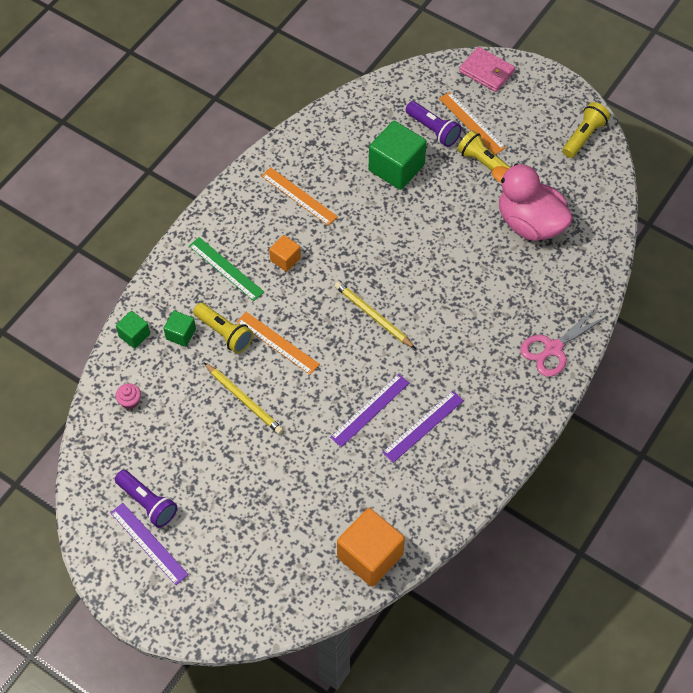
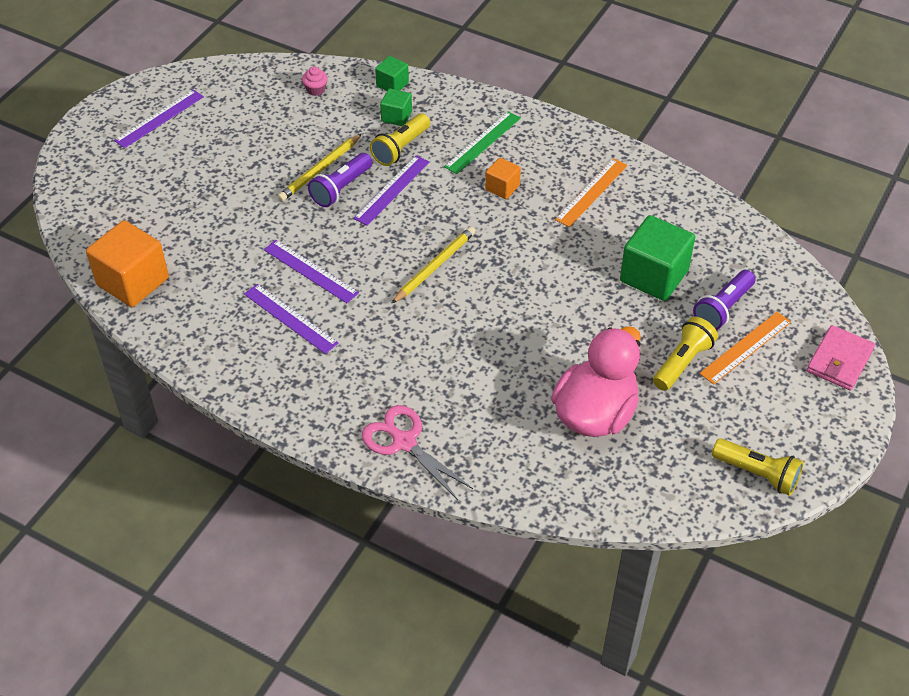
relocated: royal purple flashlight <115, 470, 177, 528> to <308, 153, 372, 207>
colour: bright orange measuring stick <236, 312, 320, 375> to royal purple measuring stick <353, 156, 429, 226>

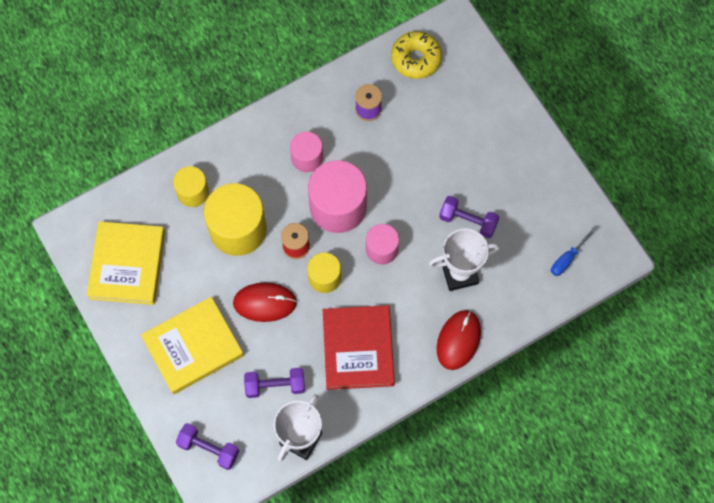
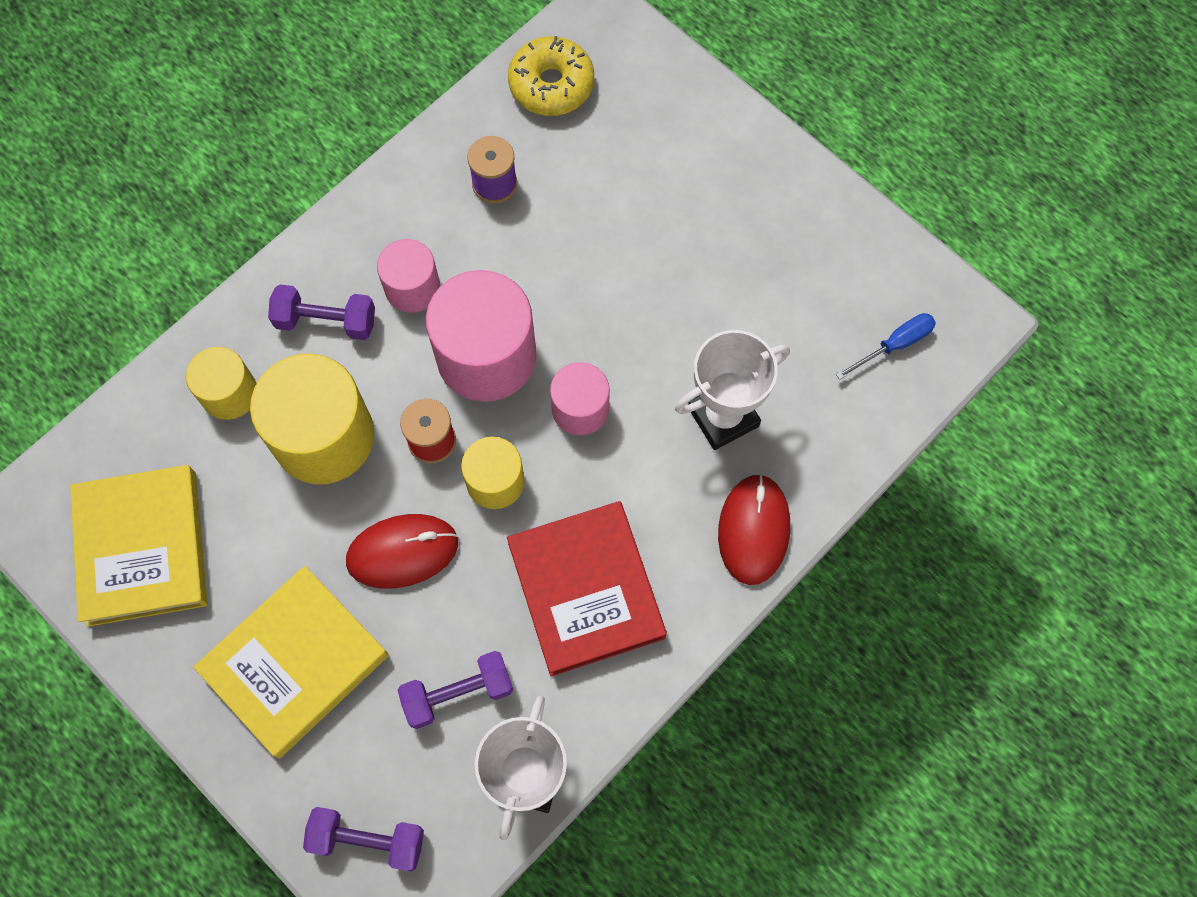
relocated: royal purple dumbbell <439, 196, 499, 238> to <268, 284, 375, 340>
spun: royal blue screwdriver <551, 226, 597, 276> = <836, 313, 936, 380> 150 degrees counterclockwise

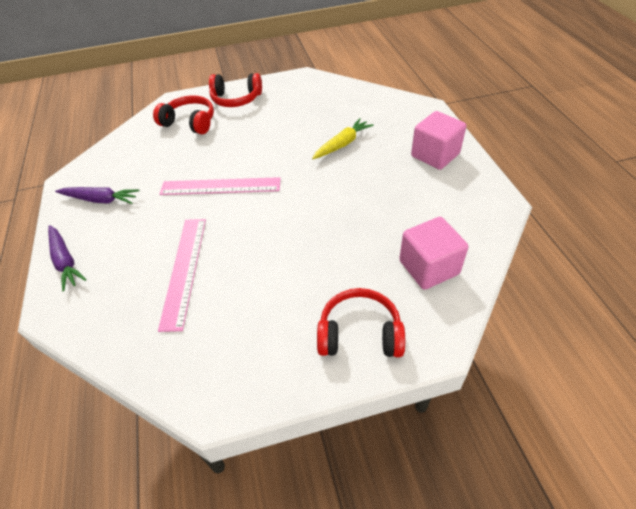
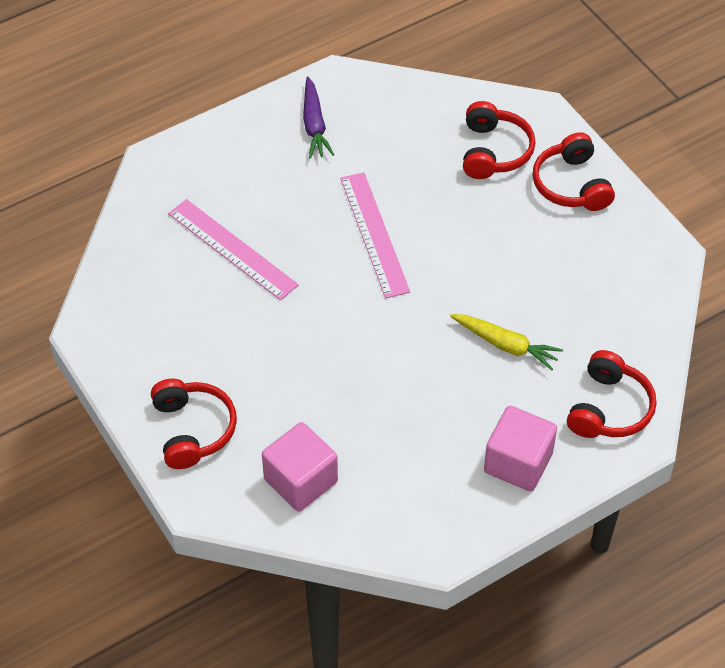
missing: royal purple root vegetable <48, 225, 86, 291>
appeared: red headphones <567, 350, 656, 438>
spun: rose-pink measuring stick <158, 219, 206, 332> = <168, 199, 299, 300> 60 degrees clockwise

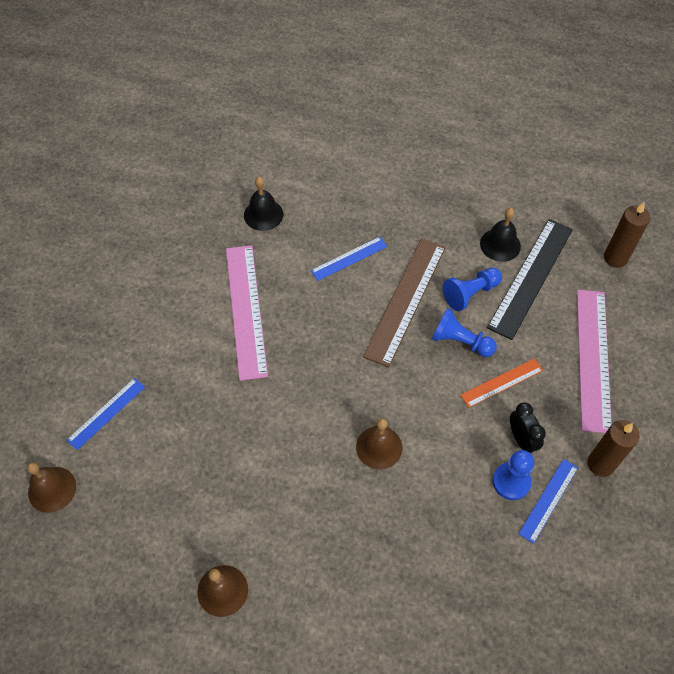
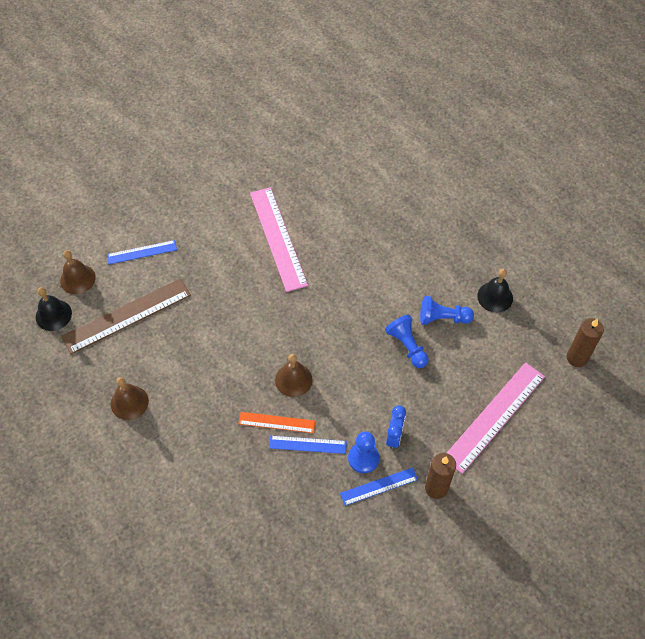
missing: ebony measuring stick <487, 219, 573, 340>
relocated: ebony bell <244, 177, 283, 231> to <36, 287, 72, 331>; royal blue measuring stick <311, 237, 387, 281> to <269, 436, 347, 454>; brown measuring stick <363, 238, 446, 367> to <61, 278, 191, 354>; bright orange measuring stick <461, 358, 543, 408> to <238, 412, 316, 433>
colour: ebony alarm clock <510, 402, 546, 453> to royal blue alarm clock <386, 405, 406, 449>
spun: rose-pink measuring stick <226, 245, 268, 381> = <250, 187, 308, 292> 45 degrees counterclockwise

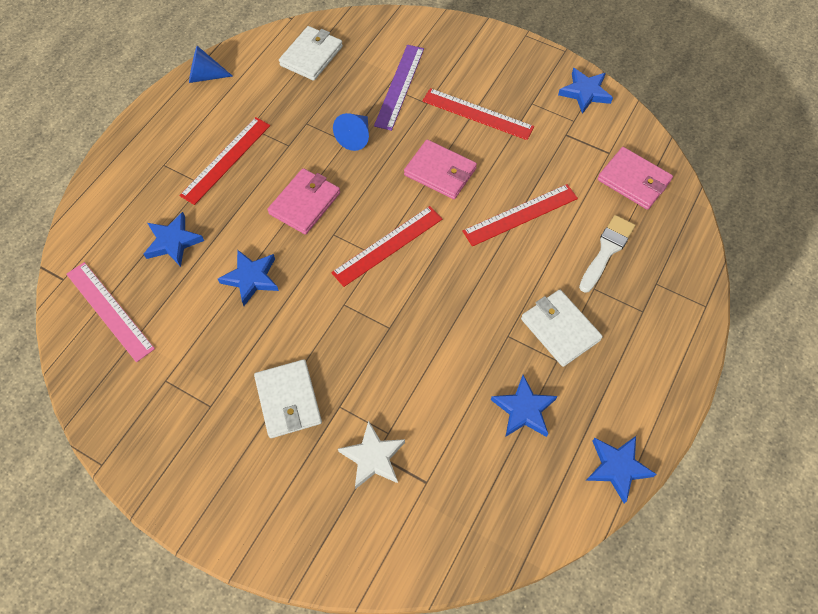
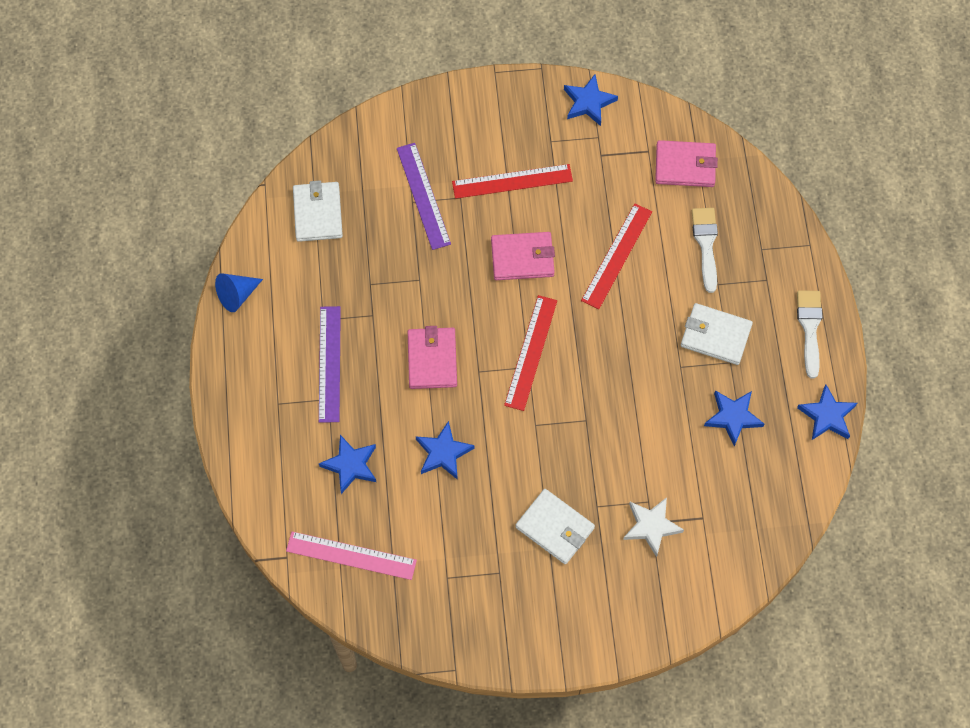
missing: royal blue solid cone <333, 113, 369, 151>
appeared: pure white paint brush <797, 290, 823, 379>
colour: red measuring stick <179, 117, 270, 205> to royal purple measuring stick <319, 306, 341, 423>

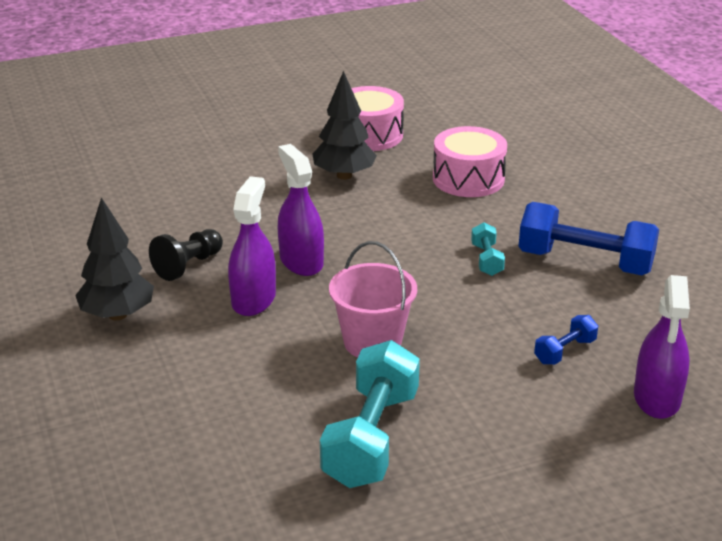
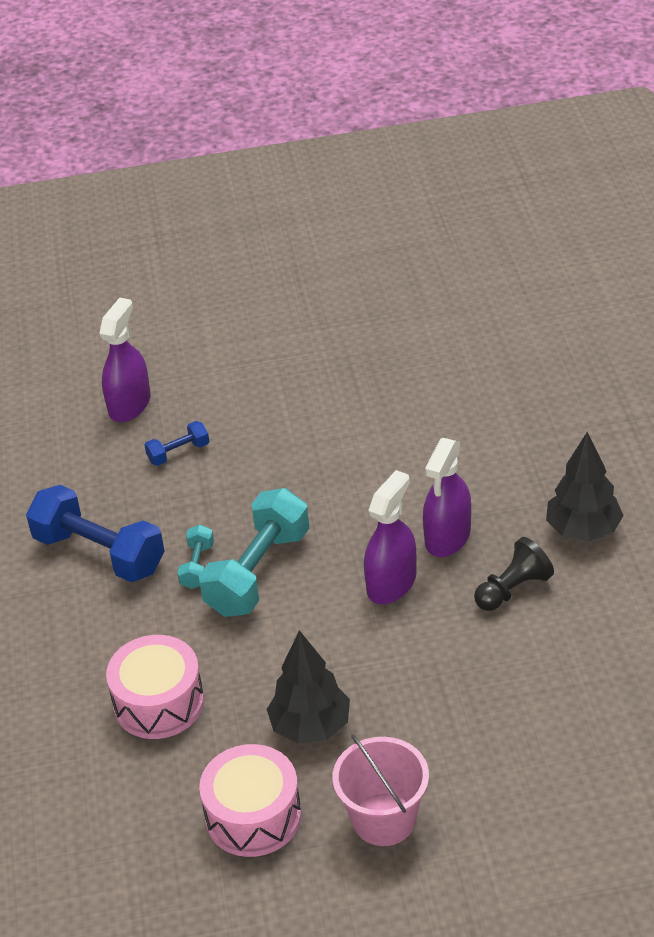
relocated: rose-pink bucket <329, 241, 417, 357> to <332, 734, 429, 846>; teal dumbbell <320, 340, 420, 488> to <199, 488, 310, 617>
spun: royal purple spray cleaner <278, 144, 324, 276> = <364, 470, 416, 604> 135 degrees counterclockwise

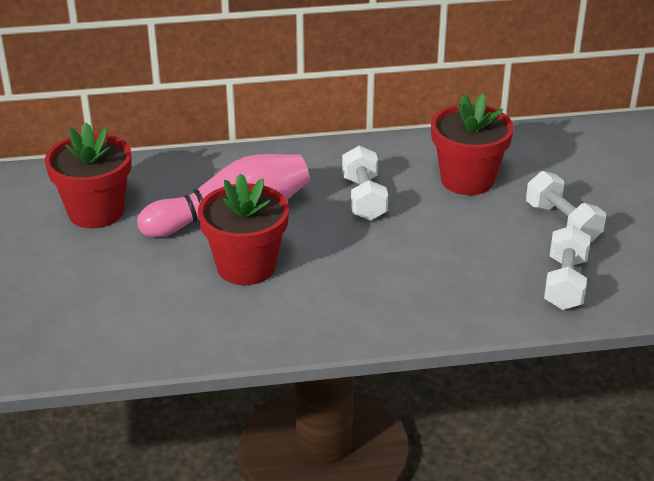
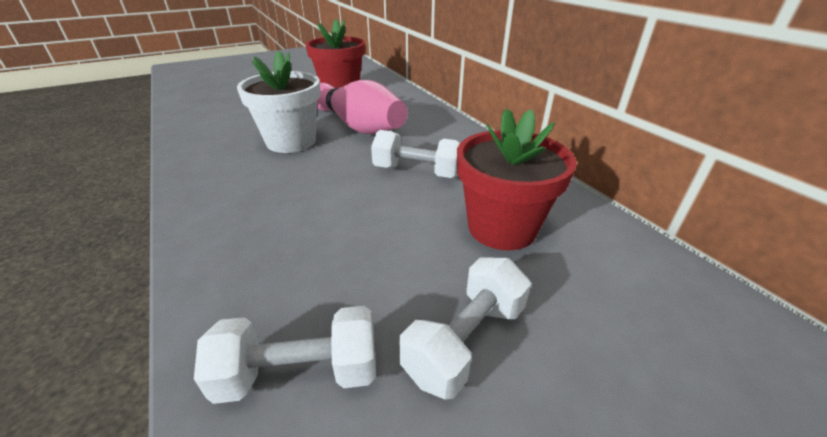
colour: red plant pot <198, 174, 289, 285> to pure white plant pot <237, 50, 321, 153>
spun: pure white dumbbell <342, 145, 388, 220> = <371, 130, 460, 178> 45 degrees clockwise

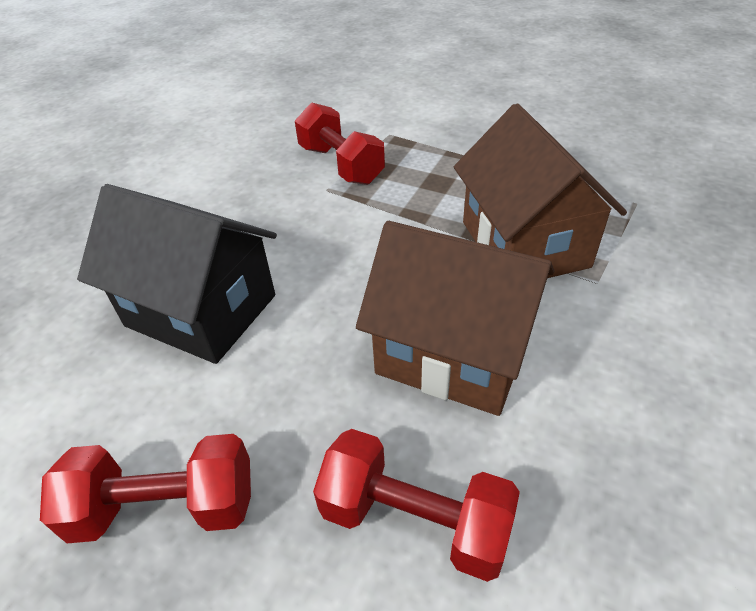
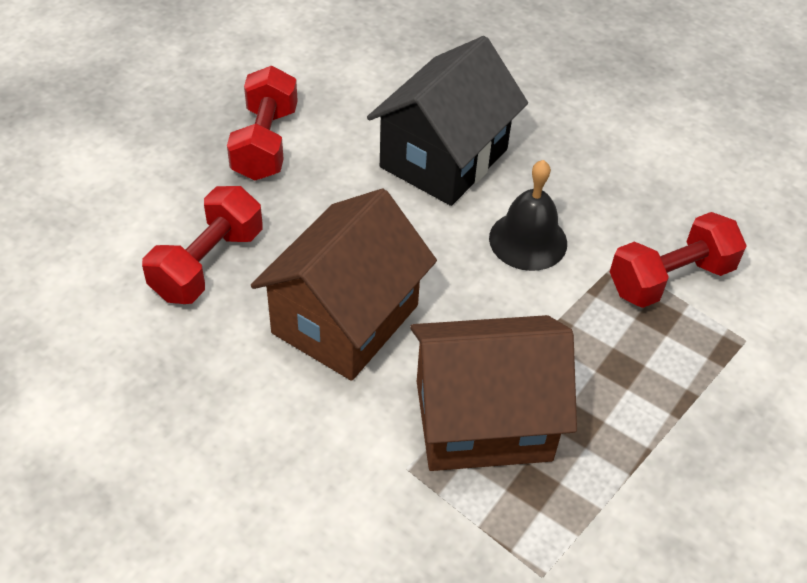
appeared: ebony bell <489, 160, 567, 271>

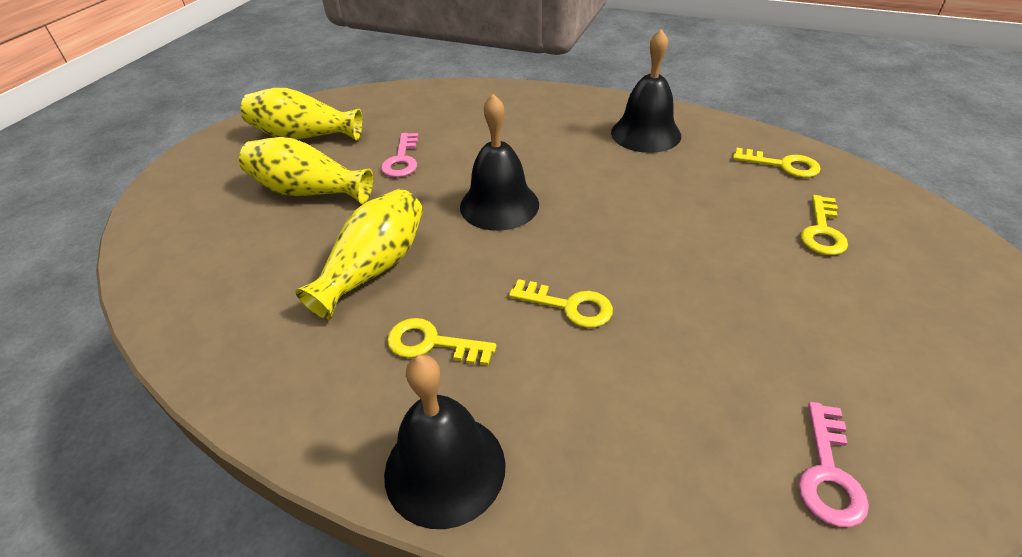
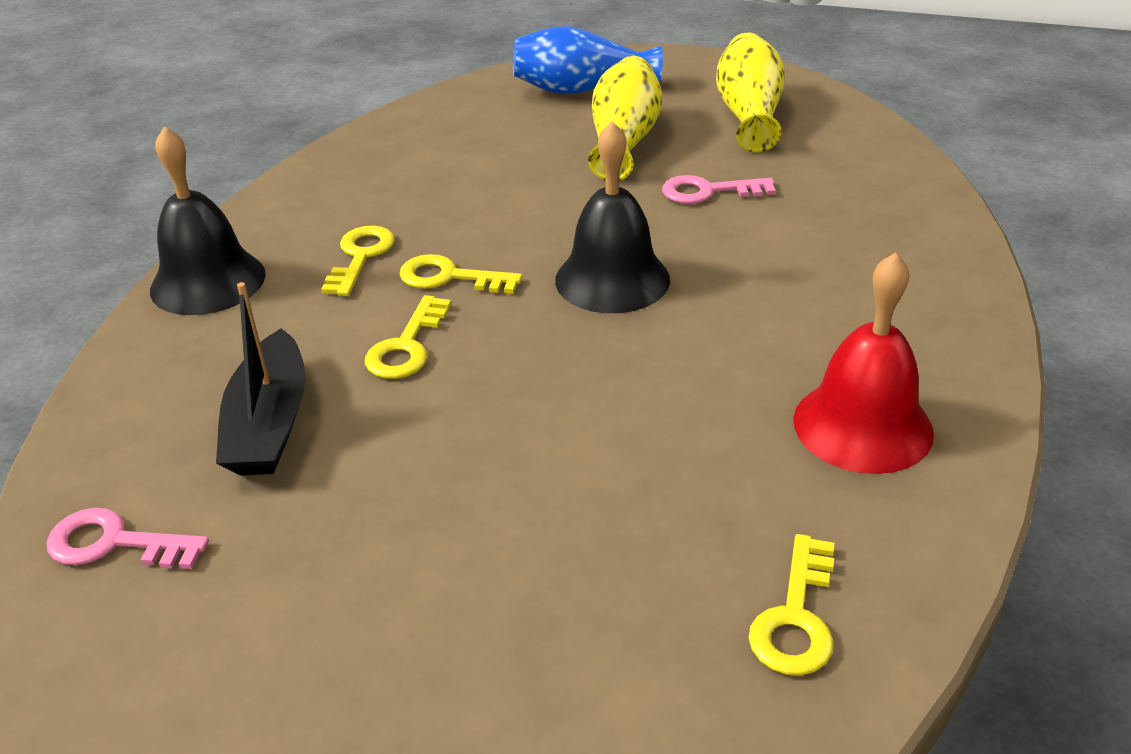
missing: bright yellow tall vase <295, 189, 423, 320>
appeared: royal blue tall vase <513, 26, 663, 94>; ebony boat <216, 282, 306, 476>
relocated: bright yellow door key <801, 195, 848, 255> to <399, 254, 522, 294>
colour: ebony bell <611, 29, 681, 153> to red bell <793, 252, 934, 474>

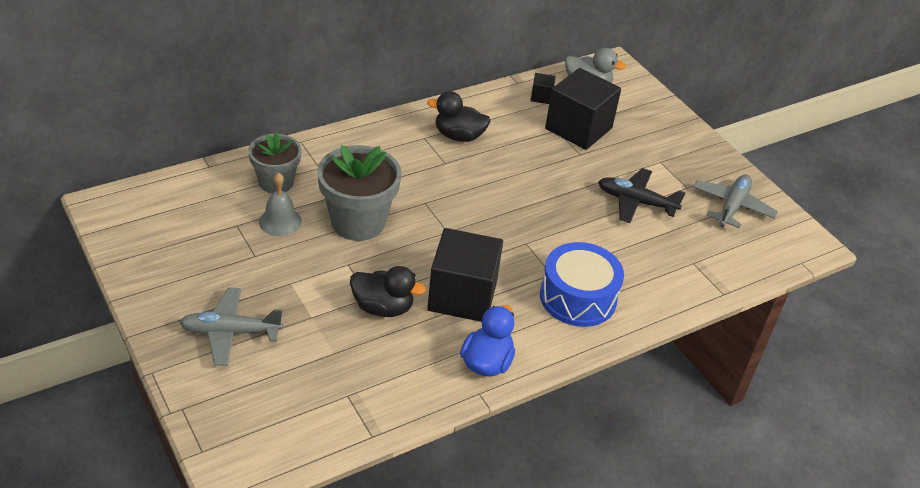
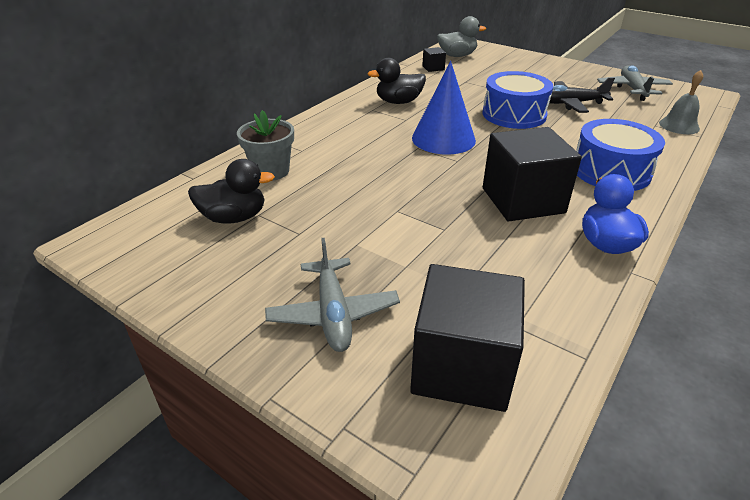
missing: ash-grey plant pot <317, 145, 402, 241>
appeared: royal blue solid cone <412, 61, 476, 154>; royal blue snare drum <482, 71, 553, 129>
relocated: ebony block <545, 68, 621, 150> to <410, 264, 525, 412>; ash-grey bell <259, 172, 302, 236> to <659, 70, 703, 134>; ebony duck <350, 266, 426, 317> to <188, 159, 275, 224>
spun: ash-grey toy plane <179, 288, 283, 366> = <265, 238, 400, 352> 75 degrees counterclockwise

